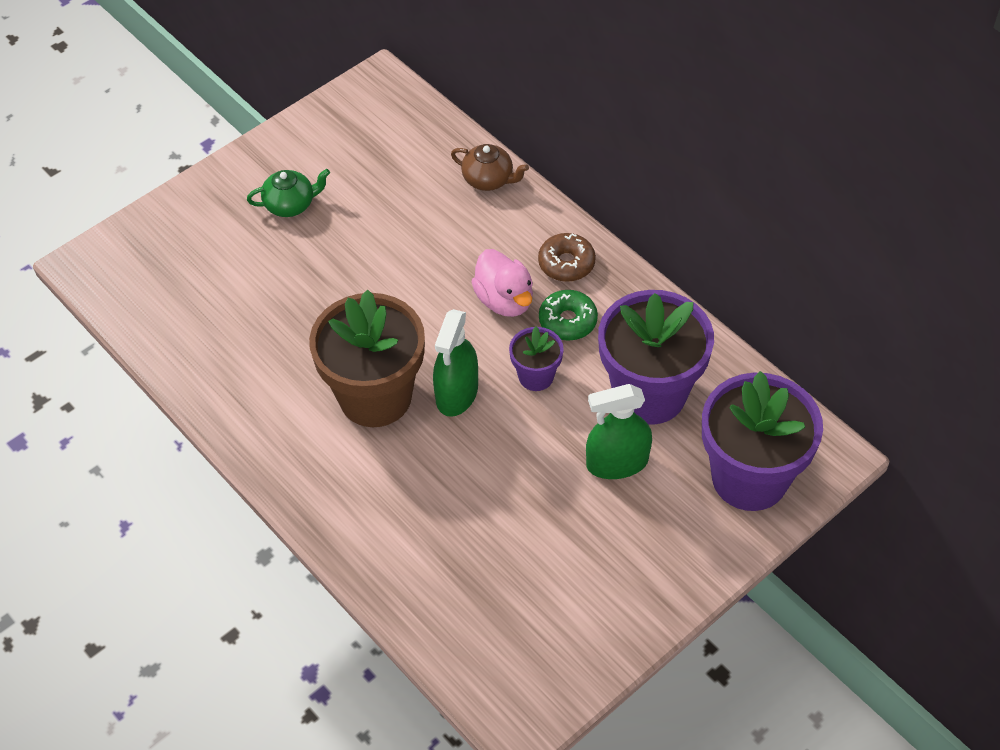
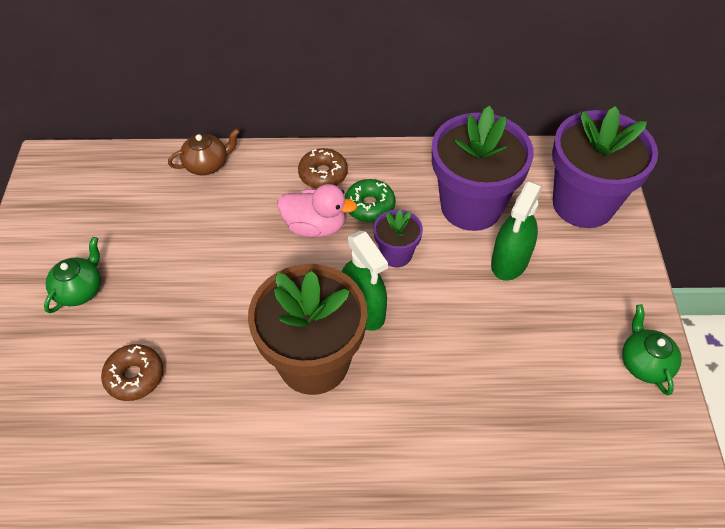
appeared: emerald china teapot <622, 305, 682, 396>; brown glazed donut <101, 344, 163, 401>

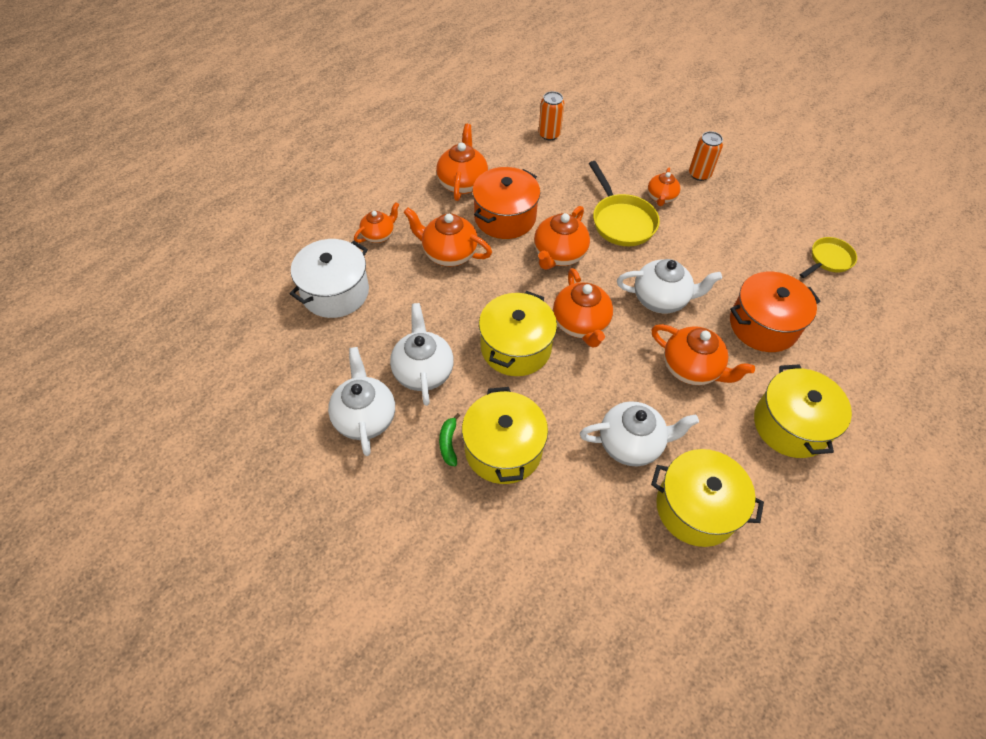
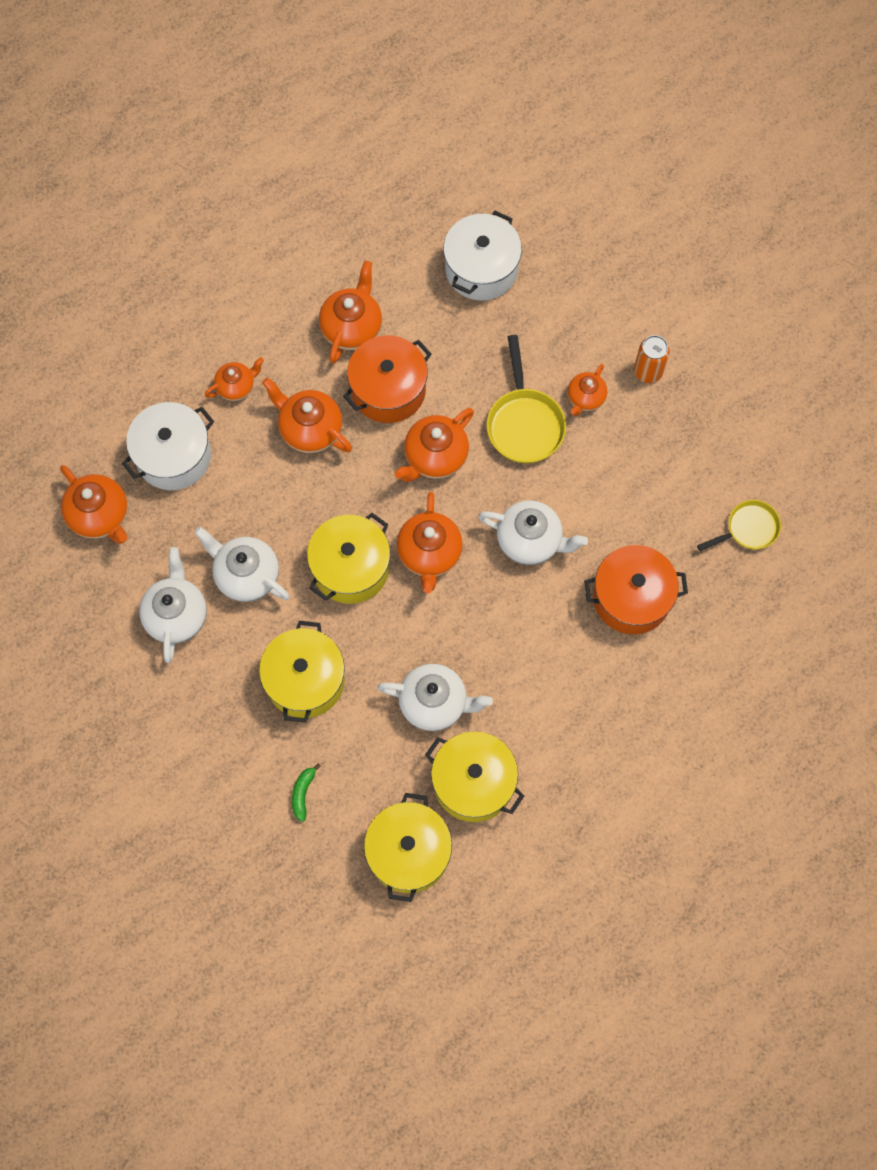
relocated: bright orange china teapot <651, 324, 755, 385> to <60, 465, 128, 544>; bright yellow stockpot <754, 364, 852, 458> to <364, 793, 452, 902>; emerald banana fruit <439, 413, 460, 466> to <292, 763, 321, 822>
exchanged: bright orange soda can <538, 91, 564, 140> to pure white stockpot <443, 211, 522, 300>
spun: pure white china teapot <390, 303, 454, 406> = <194, 527, 290, 602> 60 degrees counterclockwise

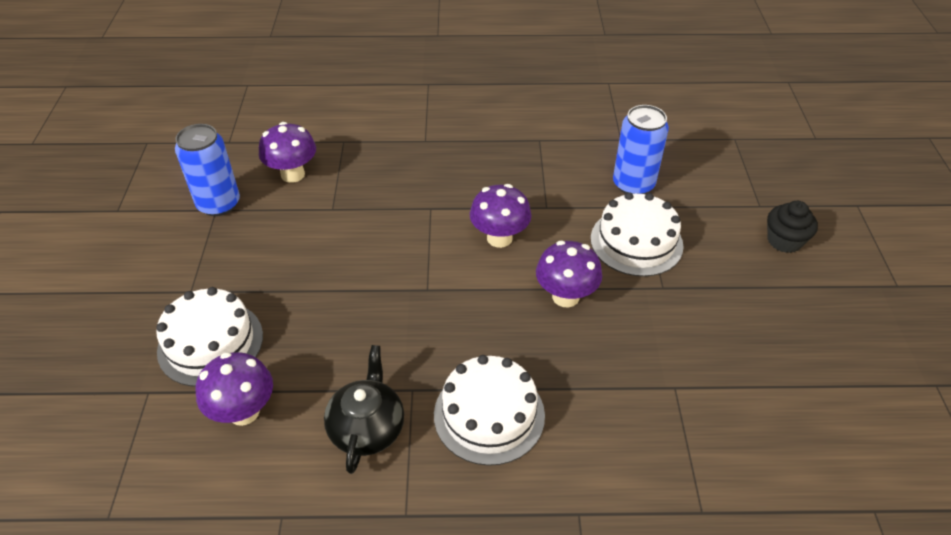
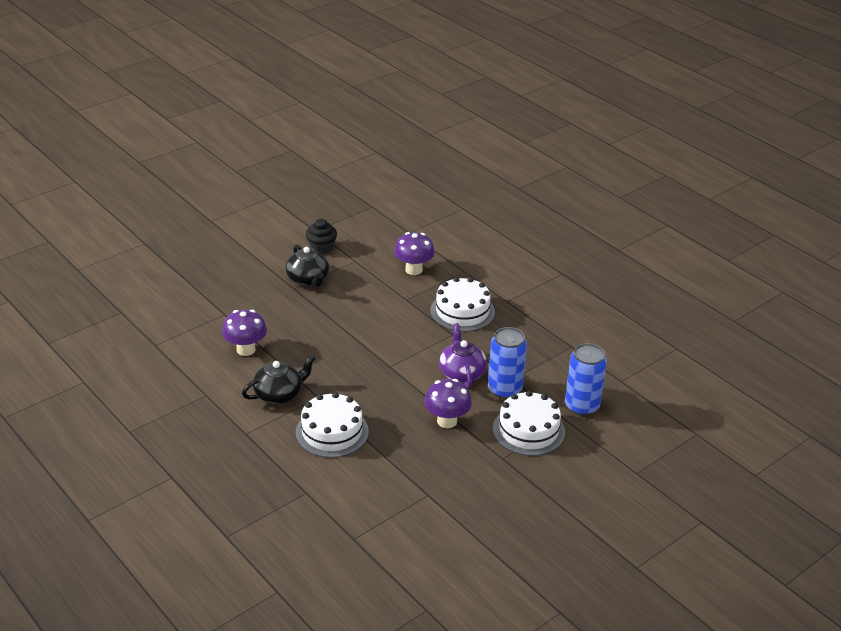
appeared: ebony china teapot <286, 244, 329, 287>
relocated: royal blue soda can <175, 124, 240, 216> to <488, 327, 527, 399>; ebony muffin <767, 201, 818, 253> to <306, 219, 337, 254>; pure white gateau <156, 287, 263, 387> to <430, 277, 495, 332>
exchanged: royal purple toadstool <470, 184, 532, 248> to royal purple china teapot <439, 323, 487, 388>

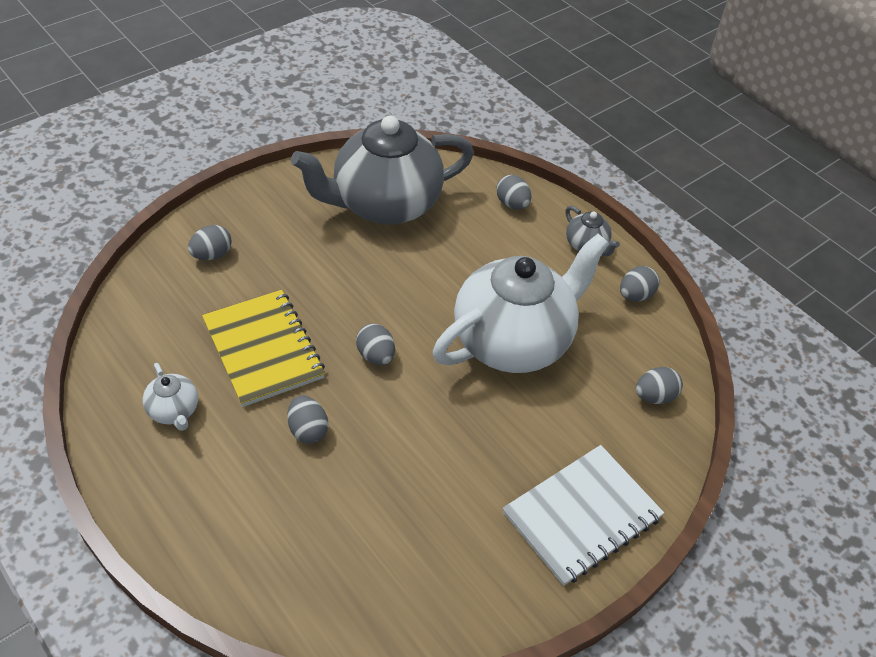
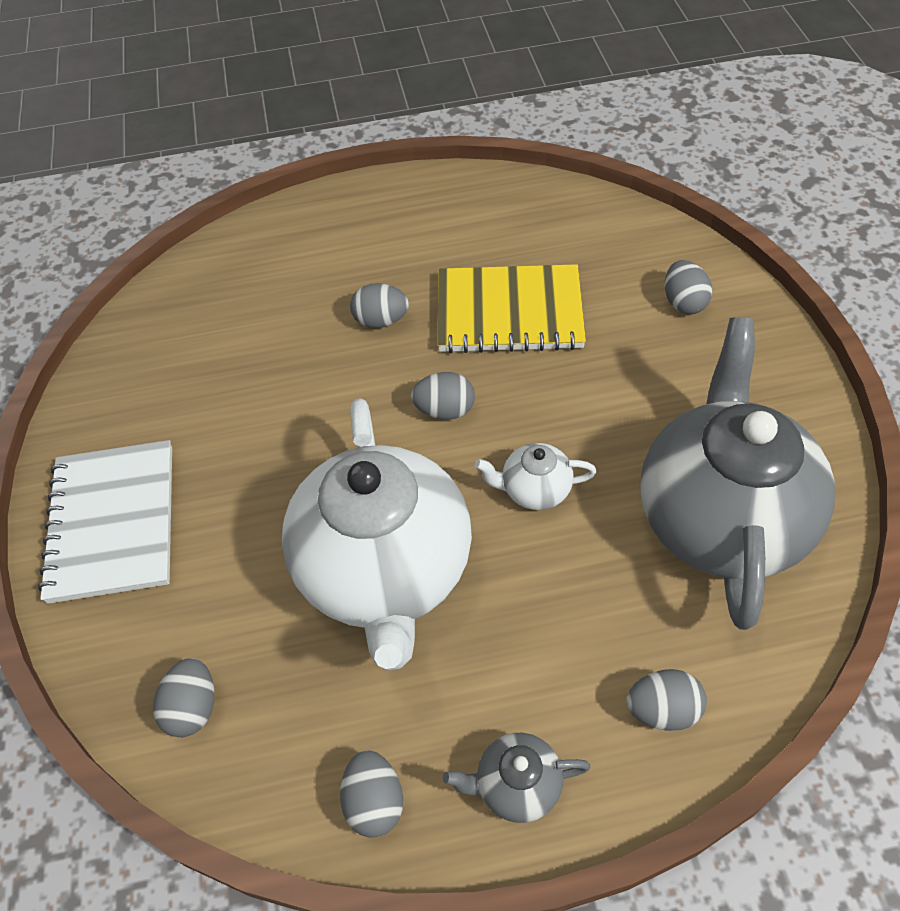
relocated: pure white china teapot <143, 363, 198, 431> to <475, 443, 597, 510>

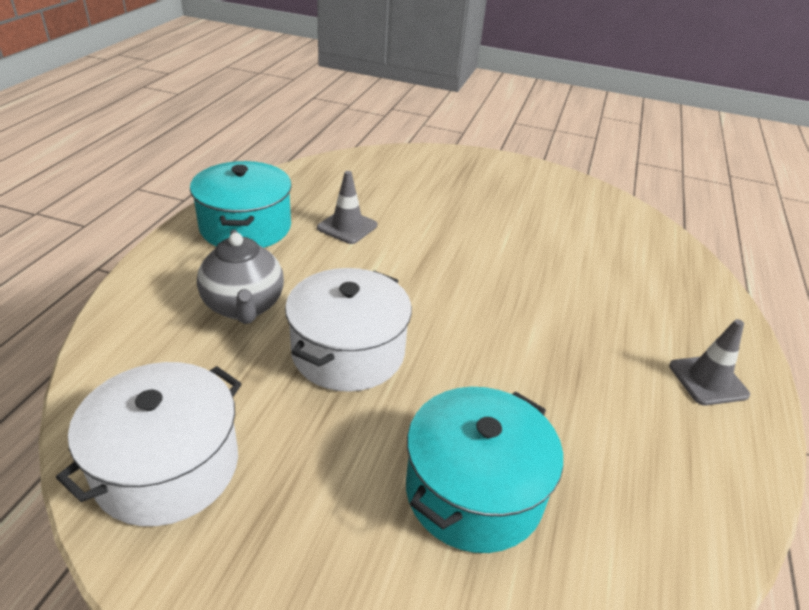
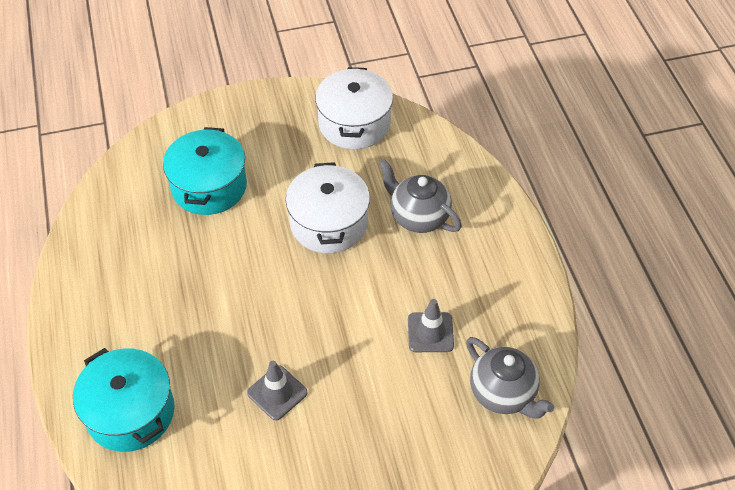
appeared: ash-grey china teapot <466, 337, 554, 419>
relocated: teal stockpot <190, 161, 292, 248> to <73, 348, 175, 452>; ash-grey safety cone <669, 319, 750, 405> to <247, 361, 308, 420>

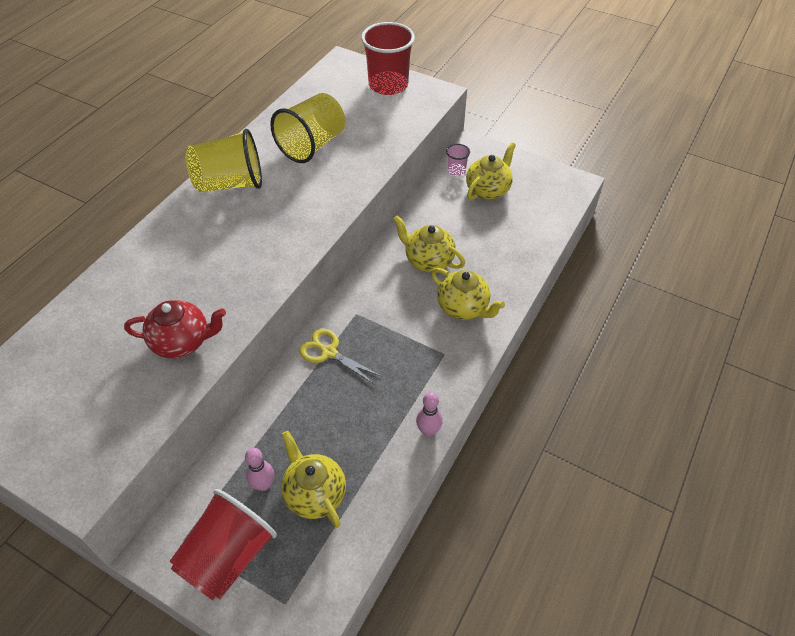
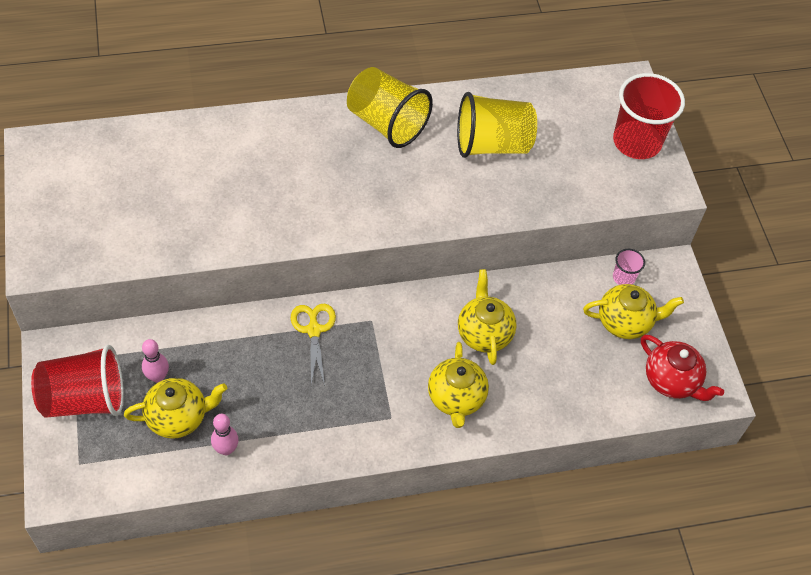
relocated: red china teapot <124, 300, 226, 358> to <641, 335, 724, 401>; rose-pink tenpin <416, 392, 443, 437> to <211, 414, 239, 455>
spun: bright yellow china teapot <281, 431, 346, 528> = <124, 378, 227, 439> 60 degrees clockwise

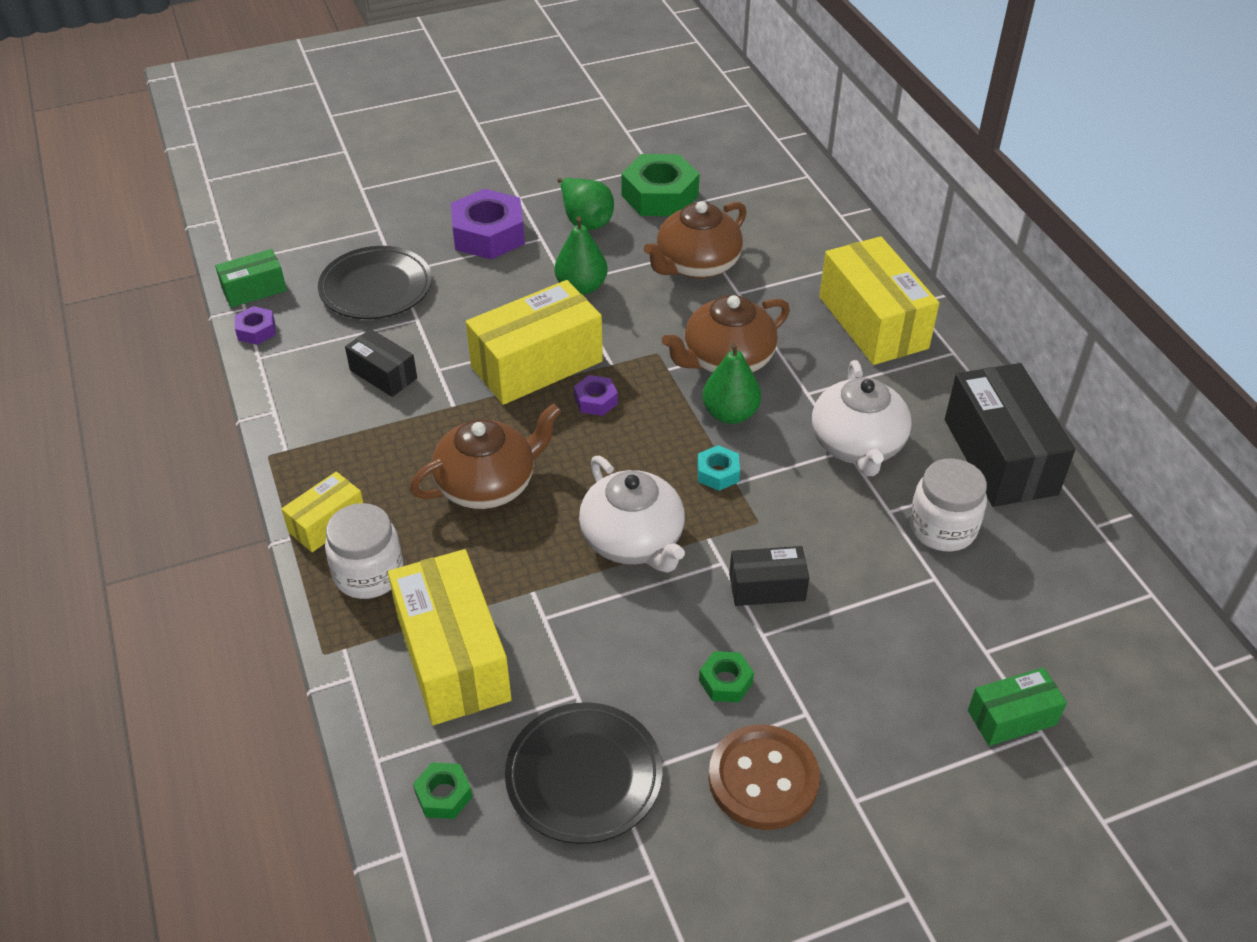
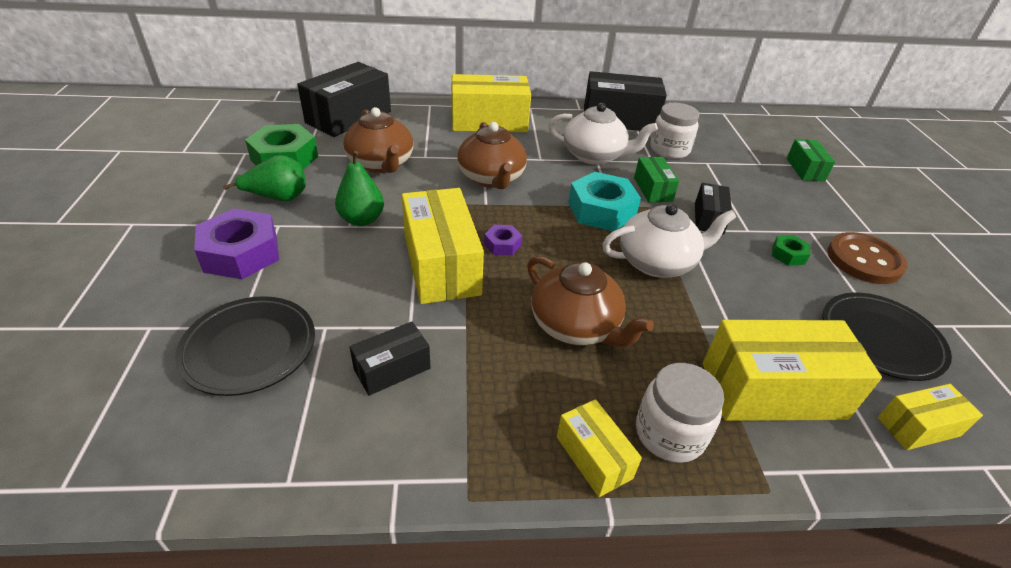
missing: royal purple hexagon nut <235, 306, 276, 345>; emerald pear <702, 343, 761, 424>
appeared: ebony box <297, 62, 391, 137>
relocated: emerald box <215, 249, 287, 307> to <634, 157, 679, 203>
exchanged: emerald hexagon nut <413, 762, 472, 819> to bright yellow box <878, 384, 983, 450>
spun: brown china teapot <410, 403, 561, 509> = <527, 256, 654, 347> 150 degrees clockwise
size: teal hexagon nut <697, 445, 740, 491> = <568, 172, 641, 231> x2.03

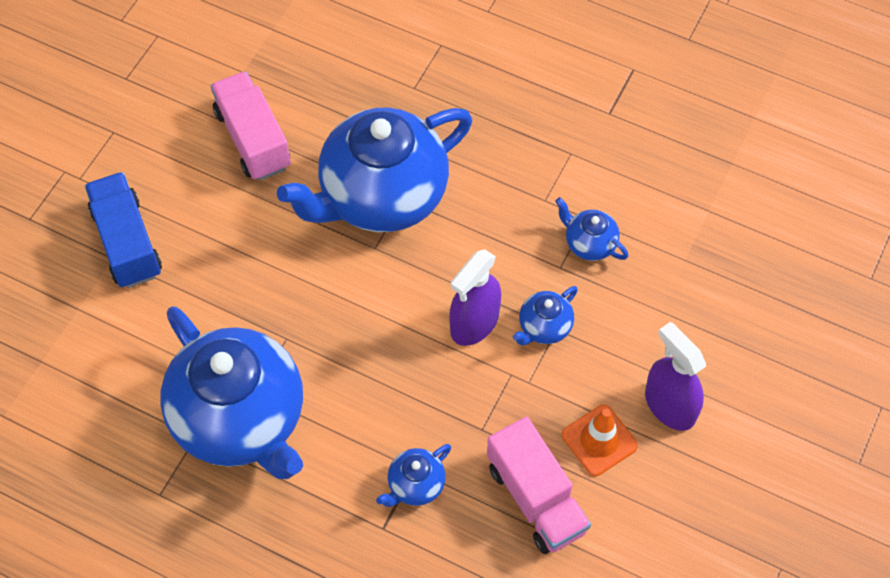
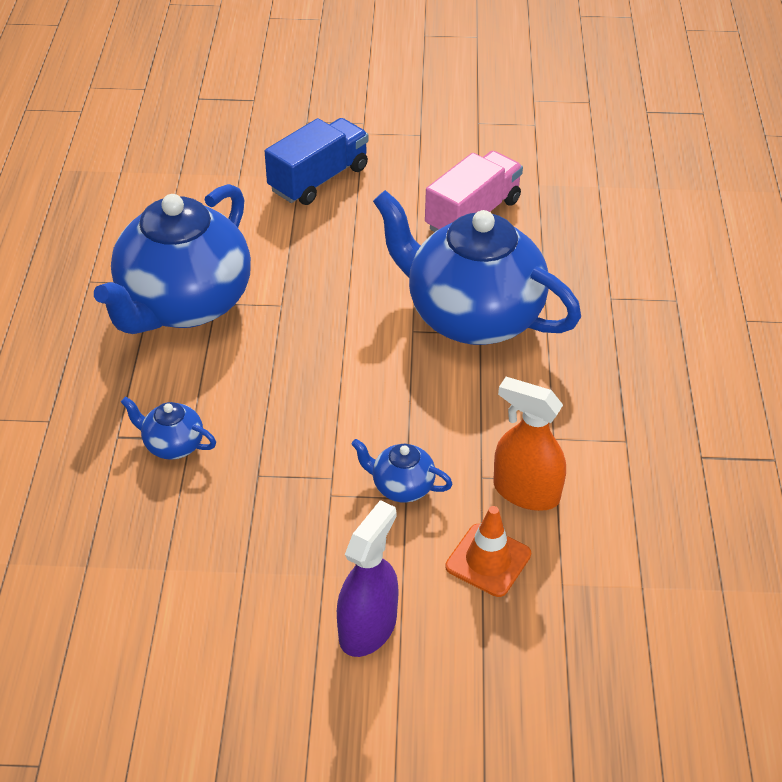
missing: royal purple spray cleaner <449, 249, 501, 346>; rose-pink lorry <487, 416, 591, 554>
relocated: bright orange safety cone <562, 405, 638, 476> to <445, 506, 531, 597>
exchanged: royal blue china teapot <555, 197, 629, 261> to bright orange spray cleaner <493, 377, 566, 511>

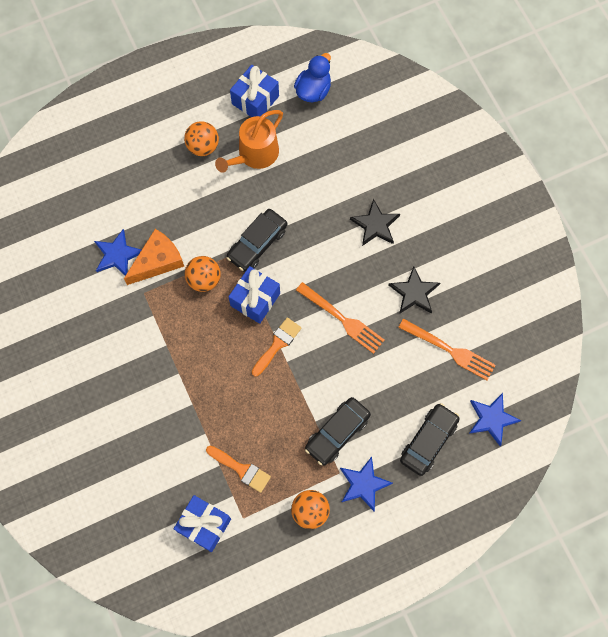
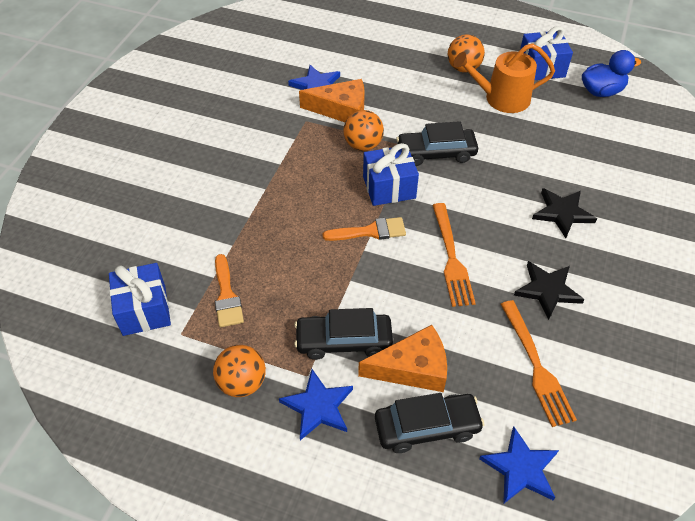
appeared: bright orange piece of cheese <358, 325, 447, 392>

